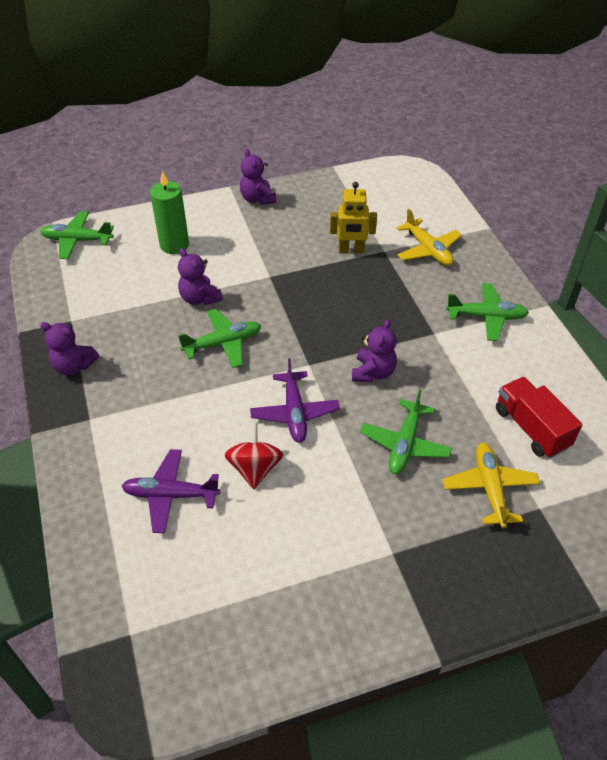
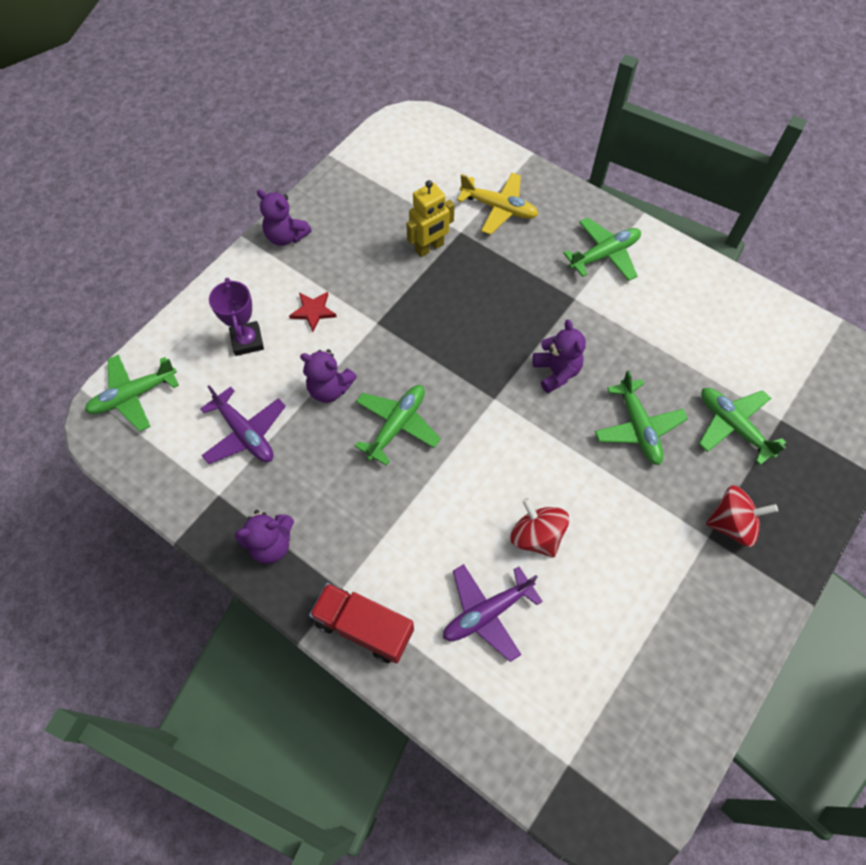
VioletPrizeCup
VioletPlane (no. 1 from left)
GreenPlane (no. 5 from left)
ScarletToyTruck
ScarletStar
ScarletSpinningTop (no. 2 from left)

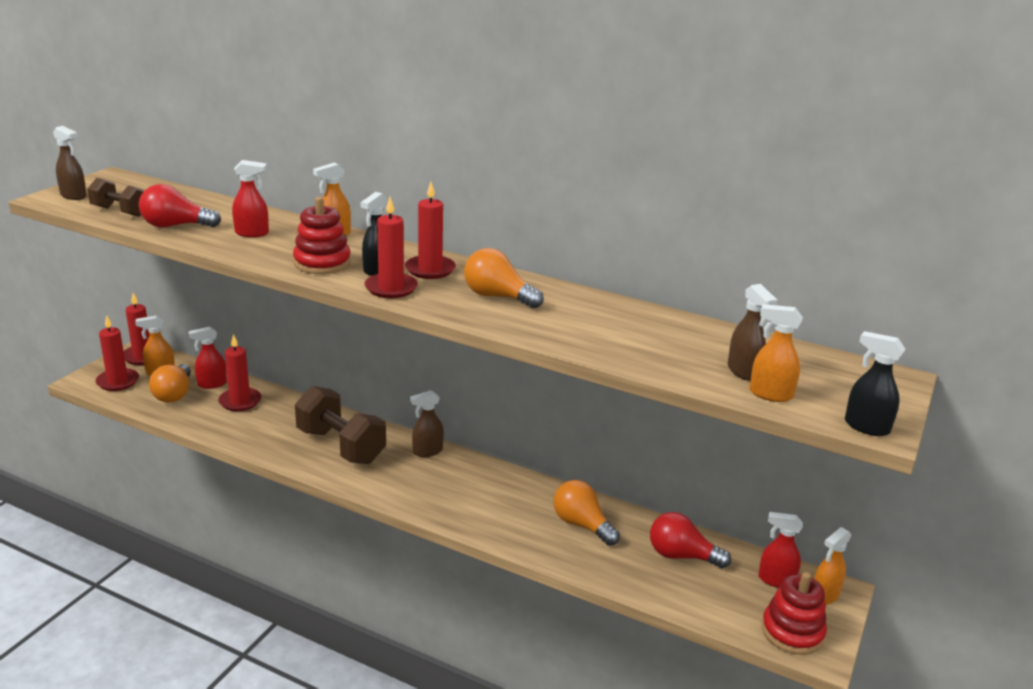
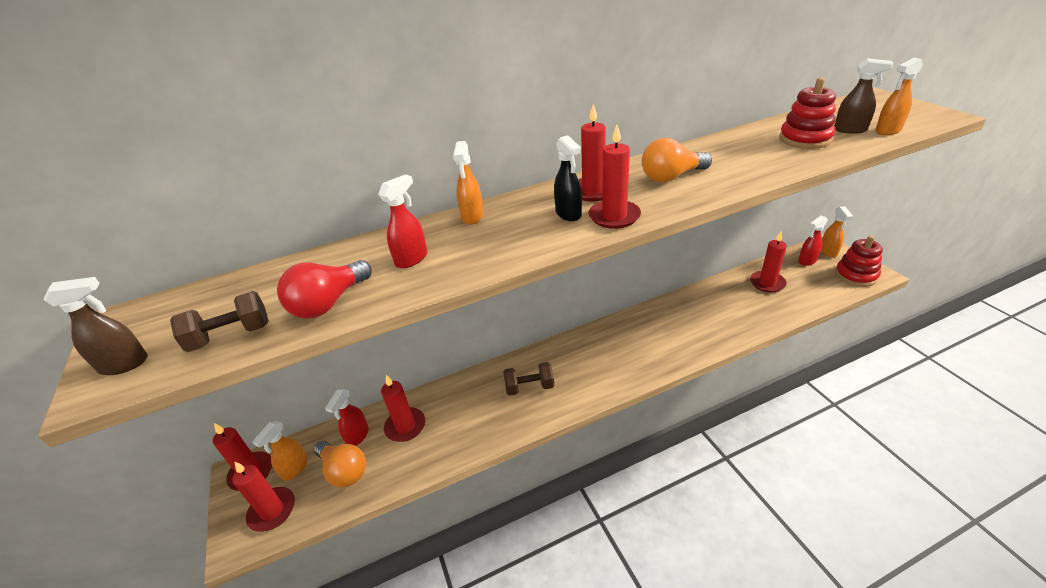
ScarletStackingRings (no. 1 from left)
DarkBrownFreeWeight (no. 2 from left)
DarkBrownSprayer (no. 2 from left in the first image)
BrightOrangeLightBulb (no. 3 from left in the first image)
ScarletWaxCandle (no. 6 from left)
BlackSprayer (no. 2 from left in the first image)

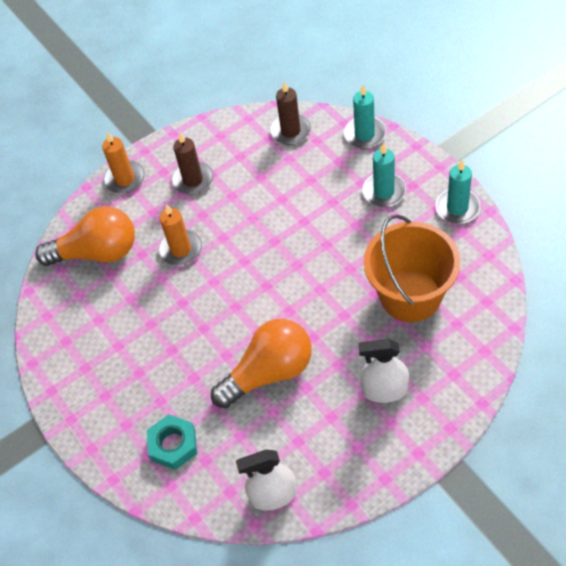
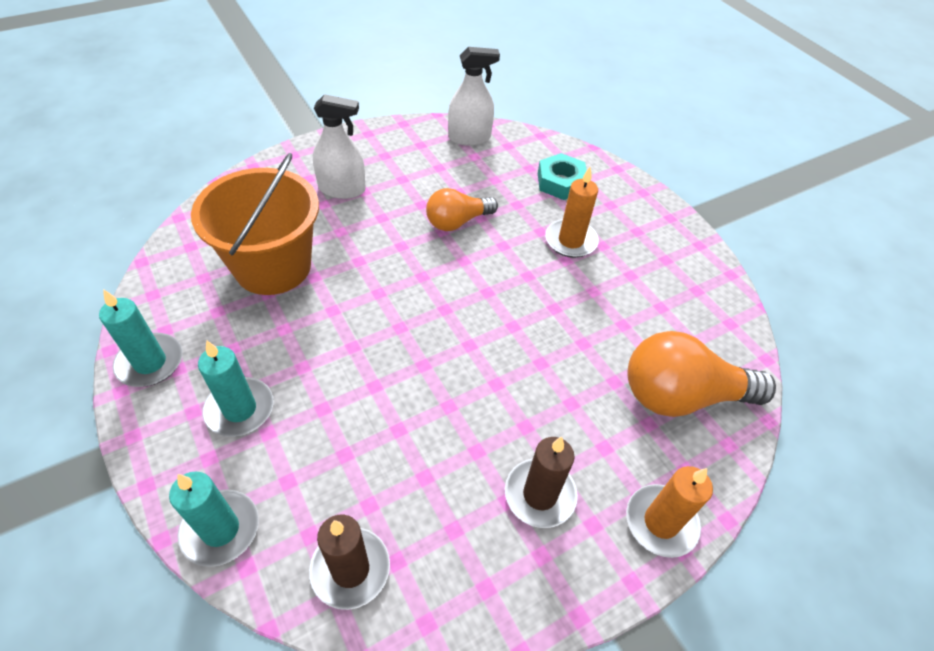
BrightOrangeWaxCandle (no. 1 from left)
BrightOrangeLightBulb (no. 1 from left)

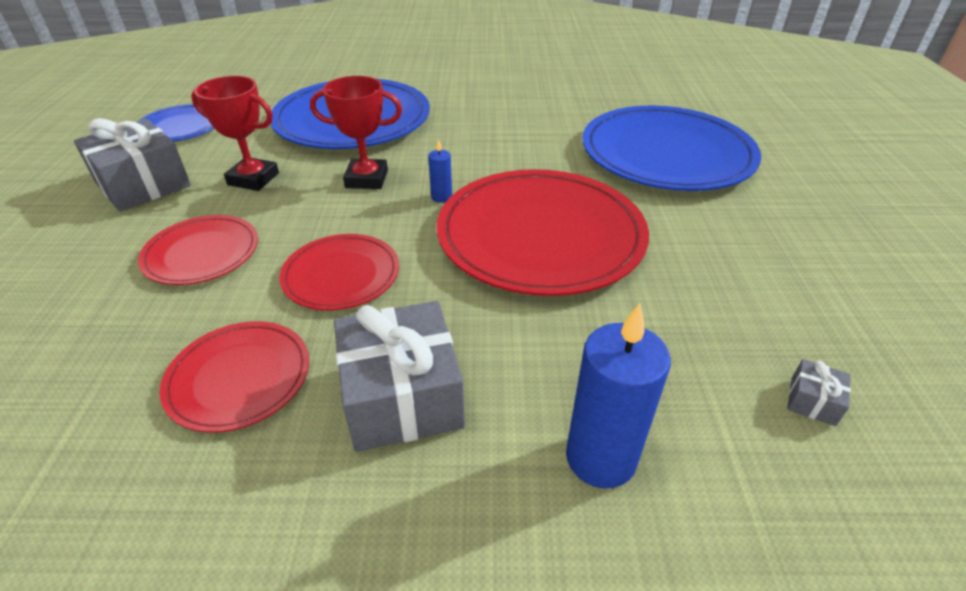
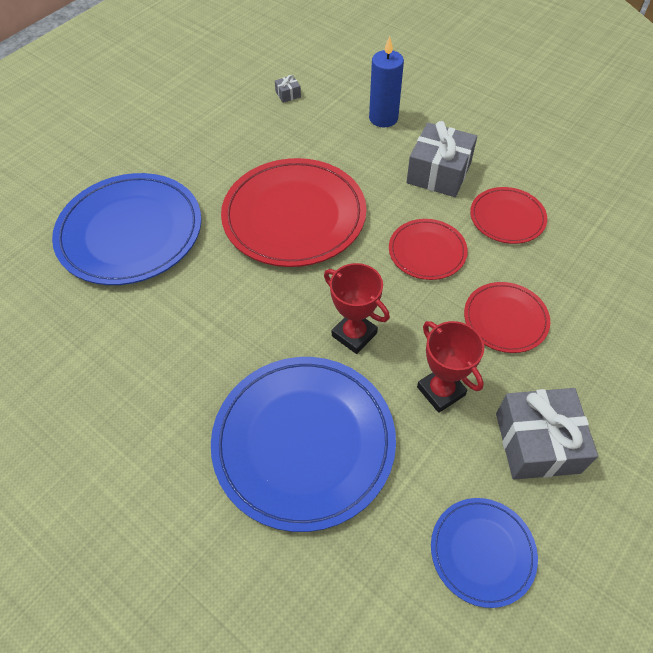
BlueWaxCandle (no. 1 from left in the first image)

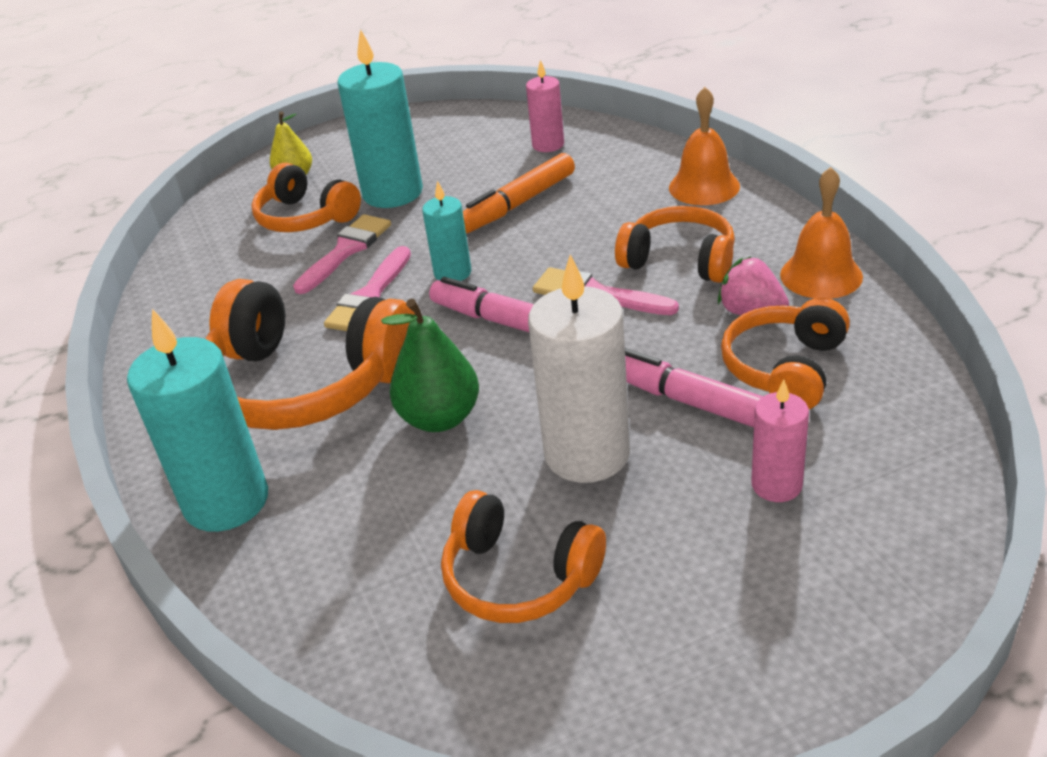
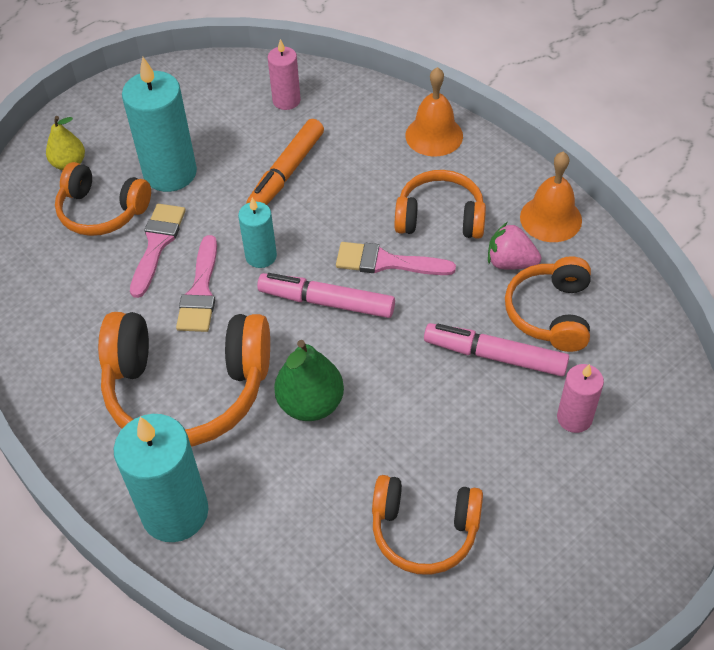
SnowWhiteWaxCandle

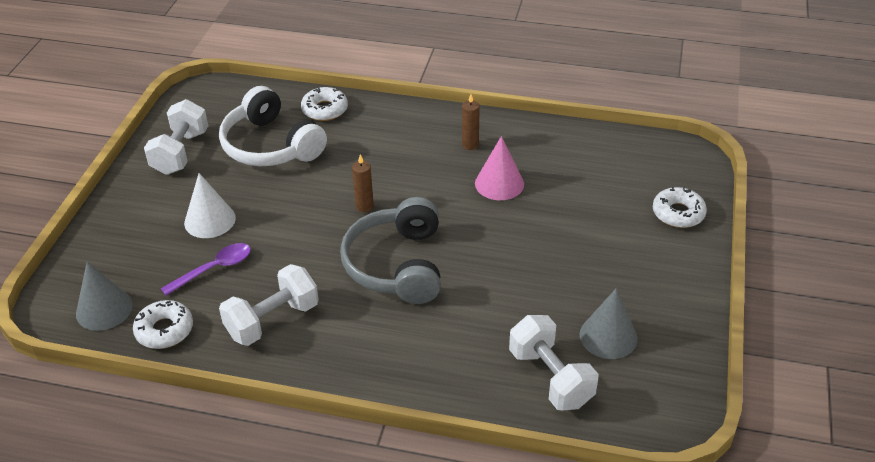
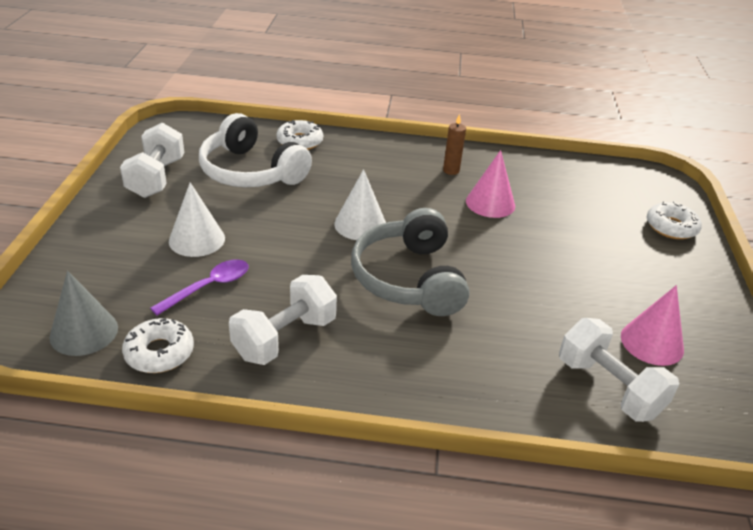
SnowWhiteConeShape (no. 2 from left)
RosePinkConeShape (no. 2 from left)

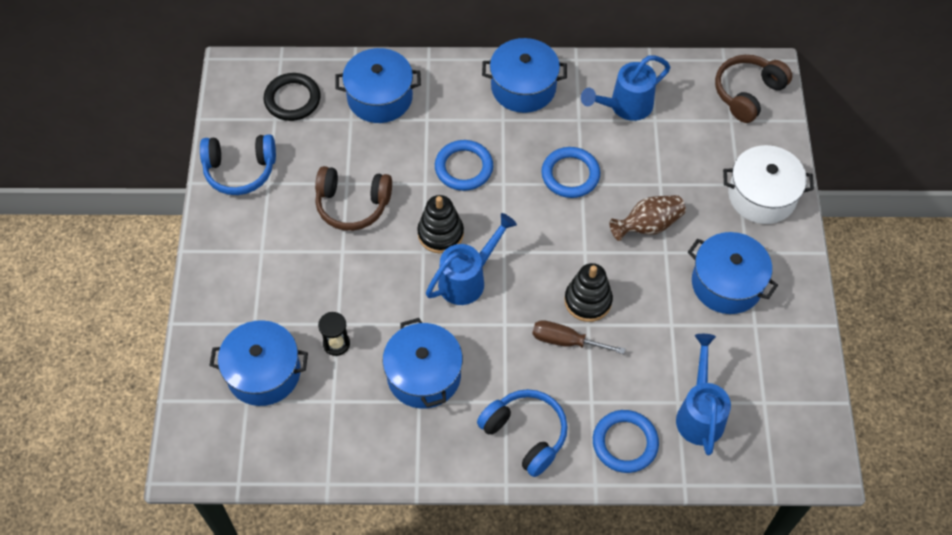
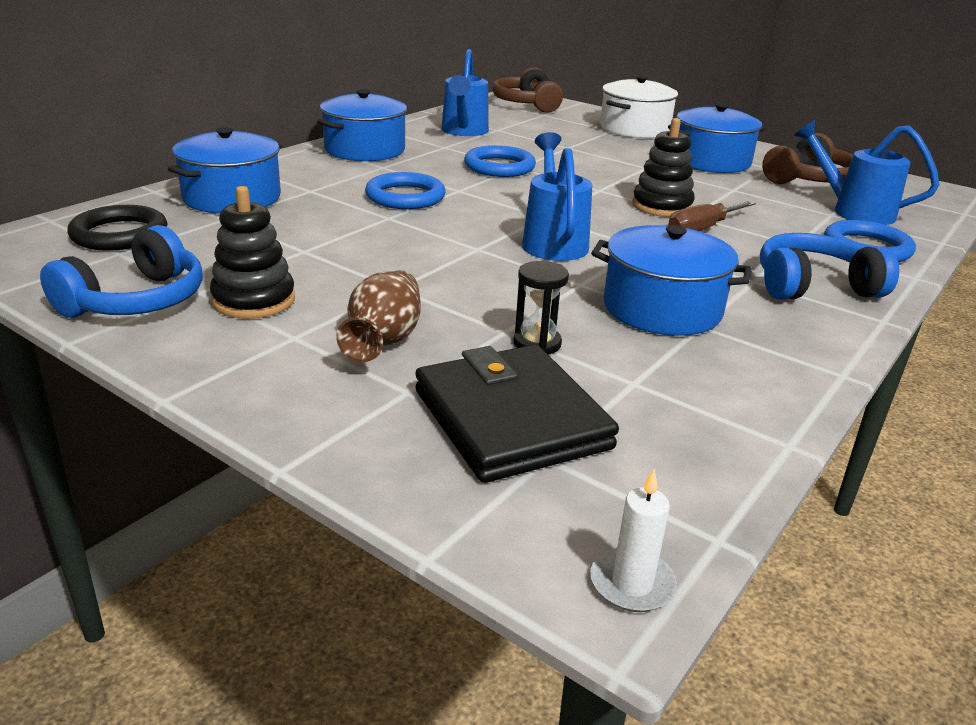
BlackCardWallet
DarkBrownHeadset (no. 2 from left)
BlackStackingRings (no. 1 from left)
DarkBrownVase
SnowWhiteWaxCandle

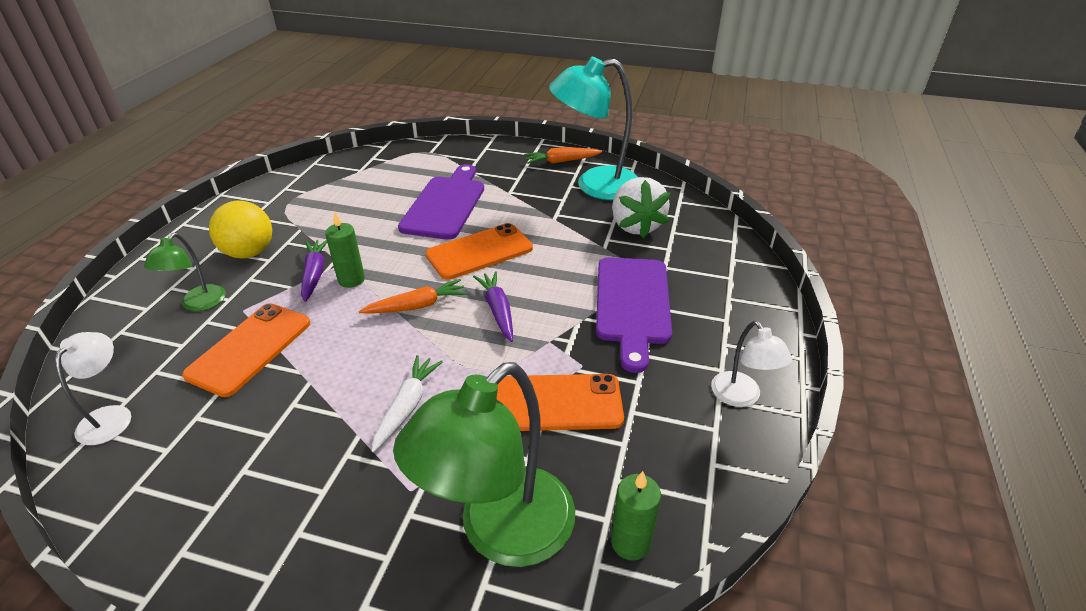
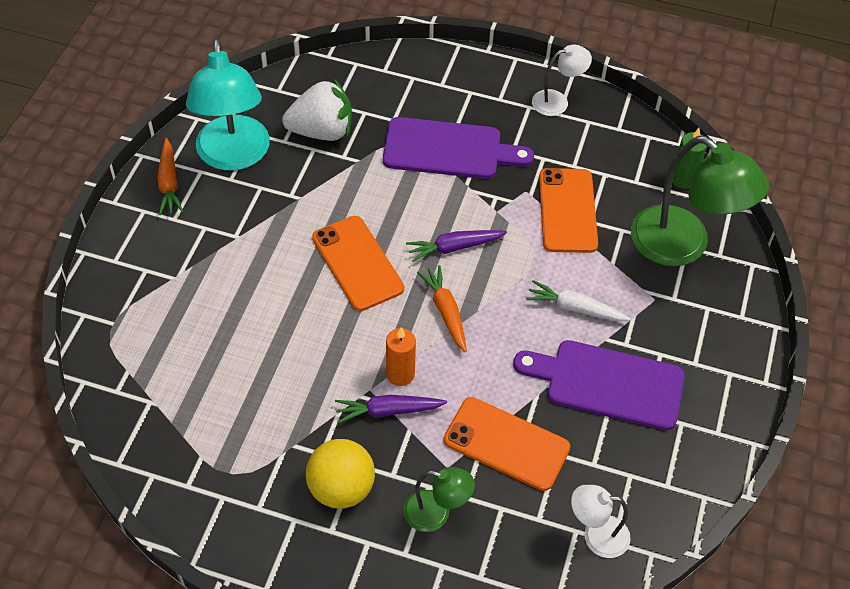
BrightOrangeWaxCandle
VioletBreadBoard (no. 2 from left)

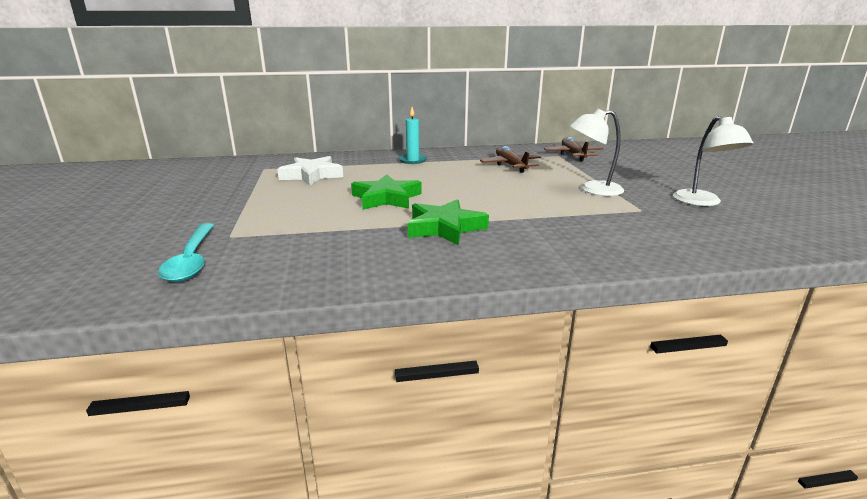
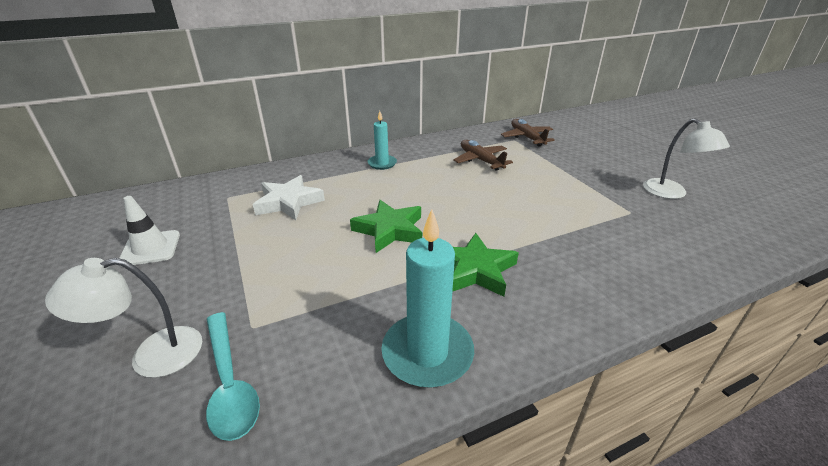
SnowWhiteReadingLamp (no. 1 from left)
SnowWhiteSafetyCone
TurquoiseWaxCandle (no. 2 from left)

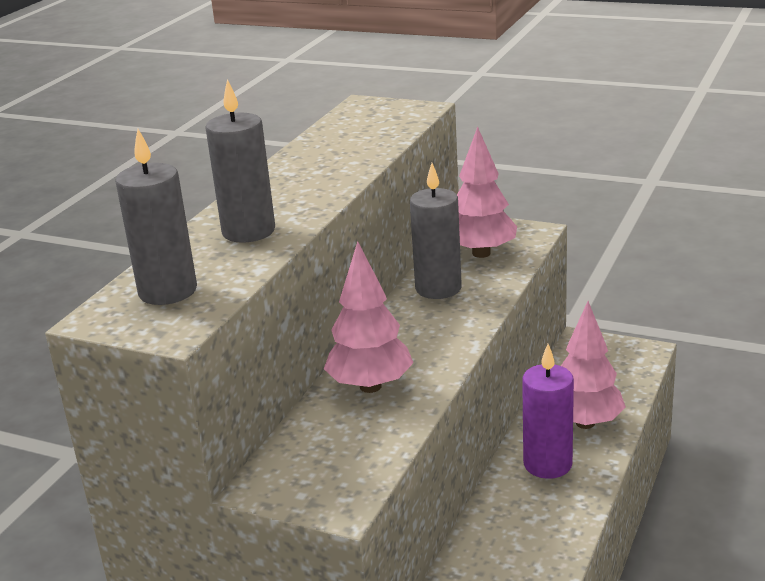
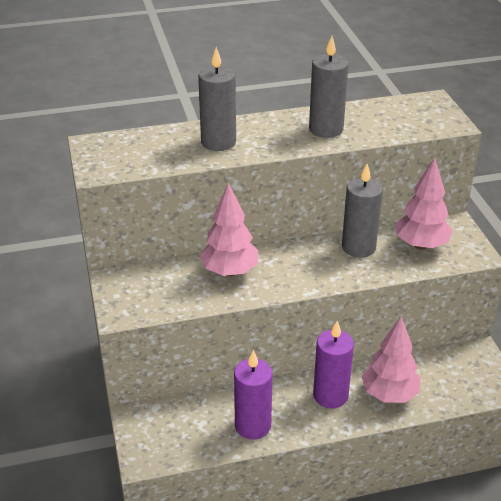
GreyWaxCandle (no. 2 from left)
VioletWaxCandle (no. 1 from left)

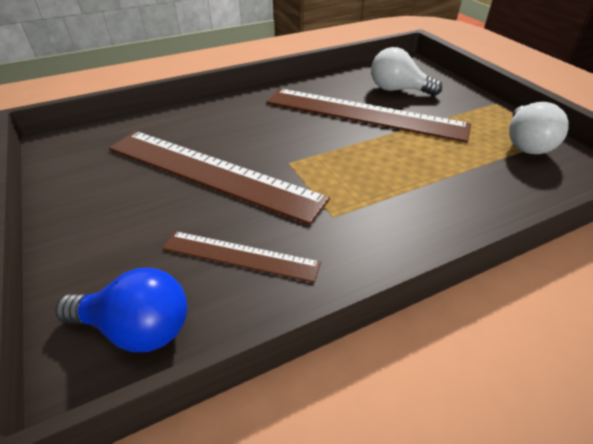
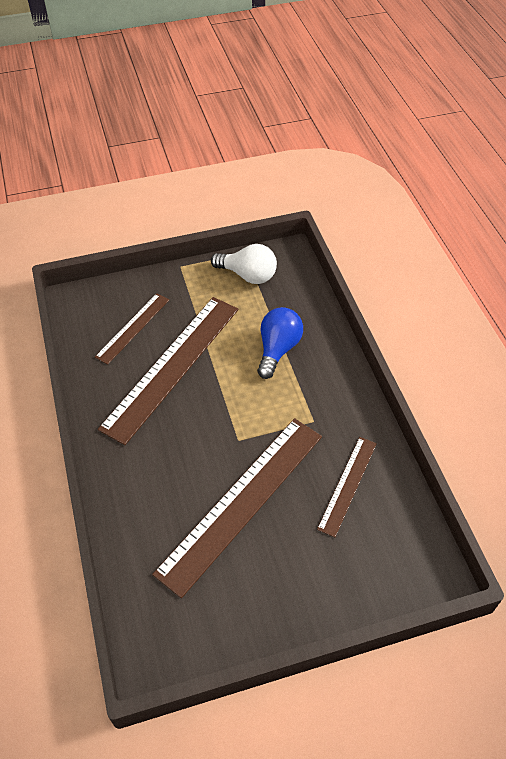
BlueLightBulb
DarkBrownStraightedge (no. 1 from left)

